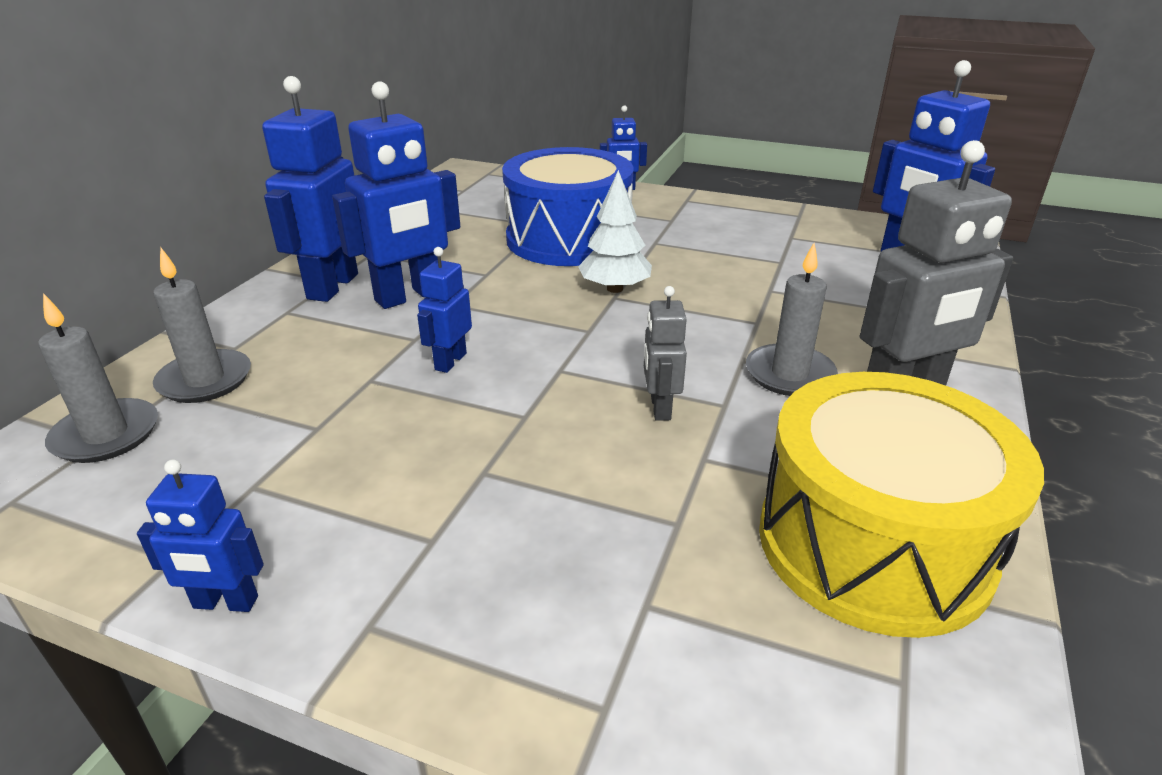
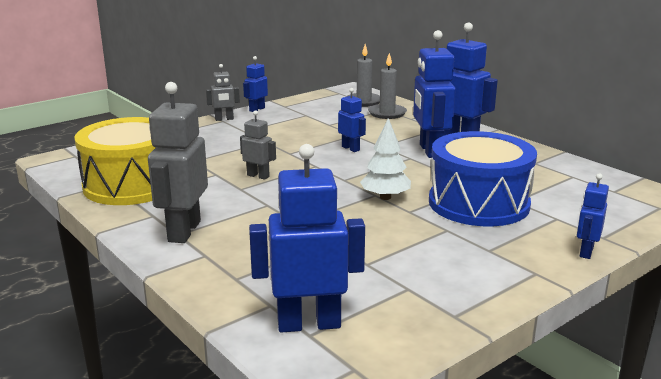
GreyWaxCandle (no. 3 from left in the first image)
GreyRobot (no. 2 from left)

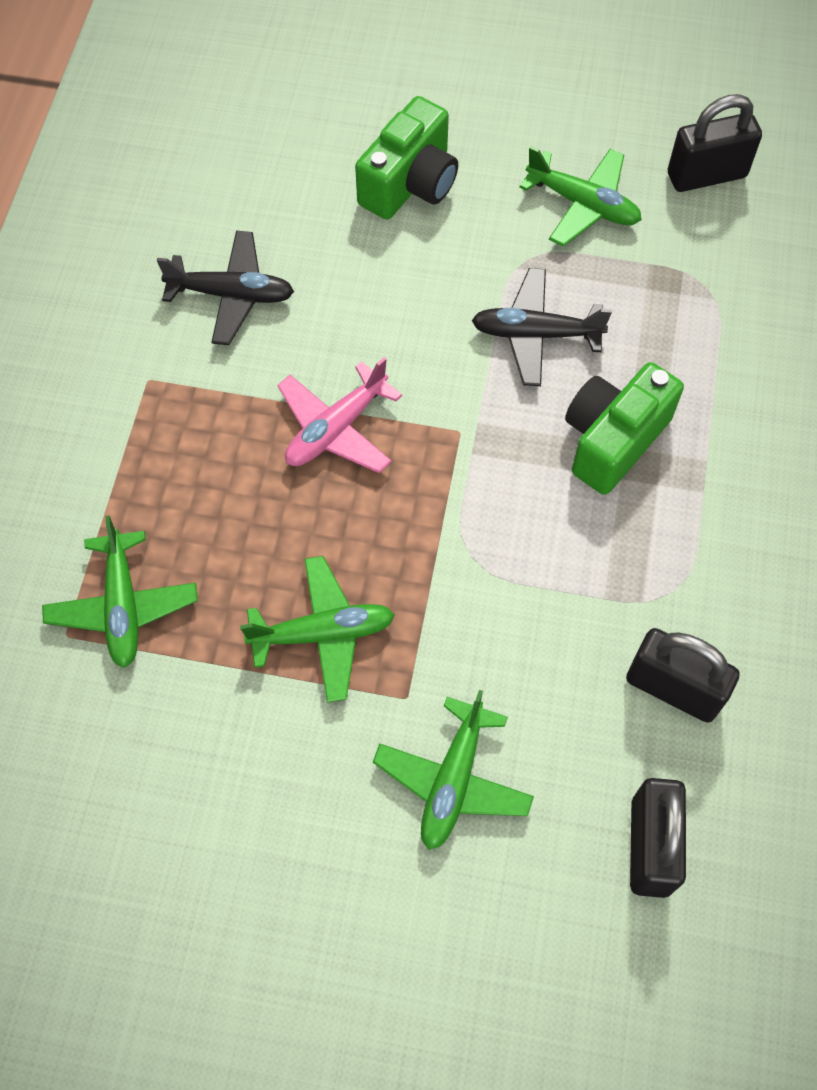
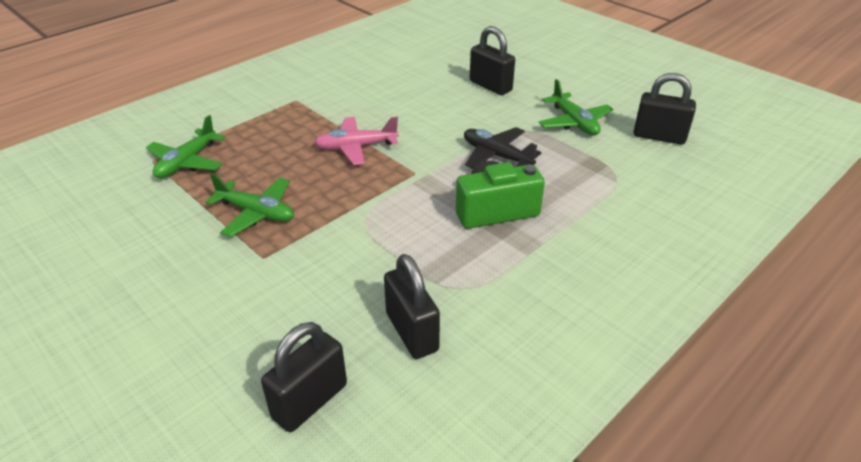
BlackPlane (no. 1 from left in the first image)
BlackLock (no. 3 from left)
GreenPlane (no. 3 from left in the first image)

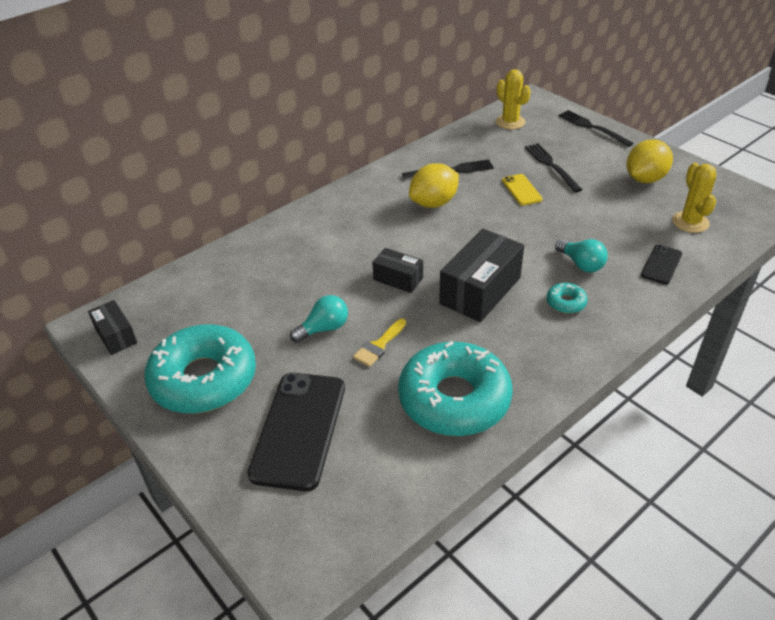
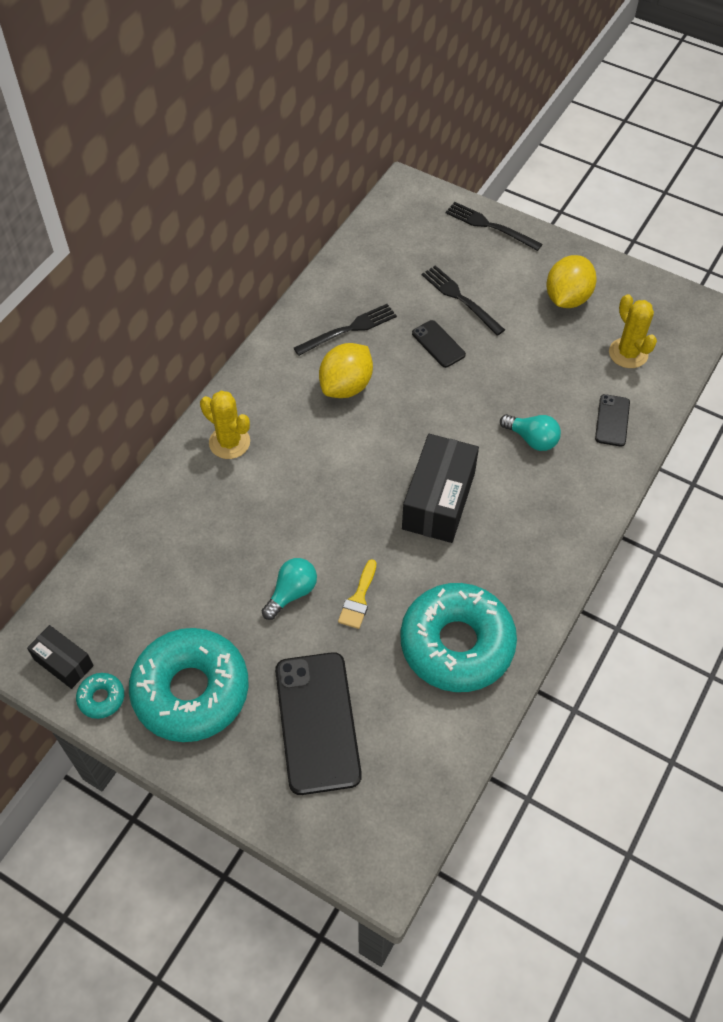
BlackBox (no. 2 from left in the first image)
YellowCactus (no. 1 from left)
BlackPhone (no. 2 from left)
TurquoiseDonut (no. 1 from left)

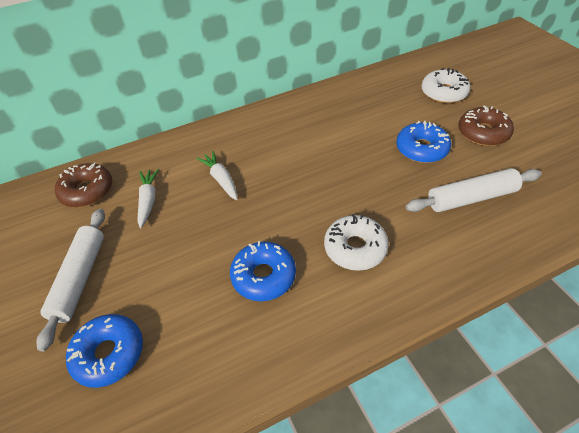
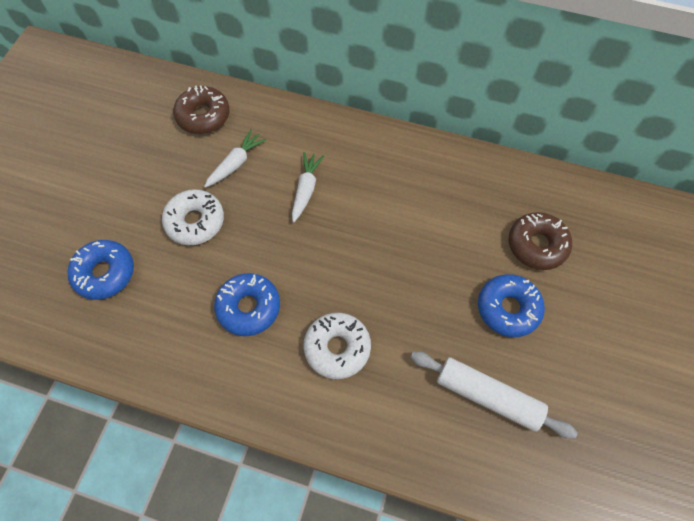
SnowWhiteDoughRoller (no. 1 from left in the first image)
SnowWhiteDonut (no. 1 from left)
DarkBrownDonut (no. 2 from left)

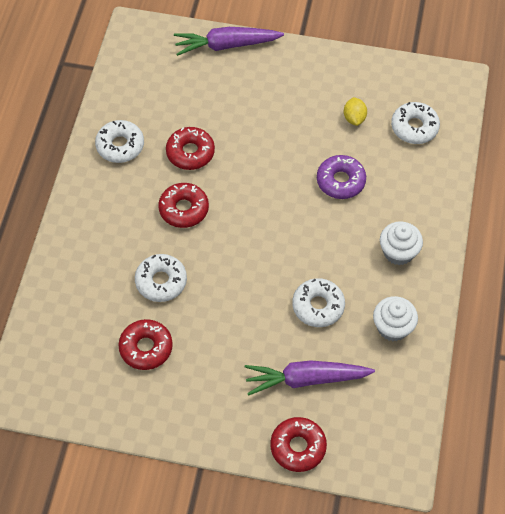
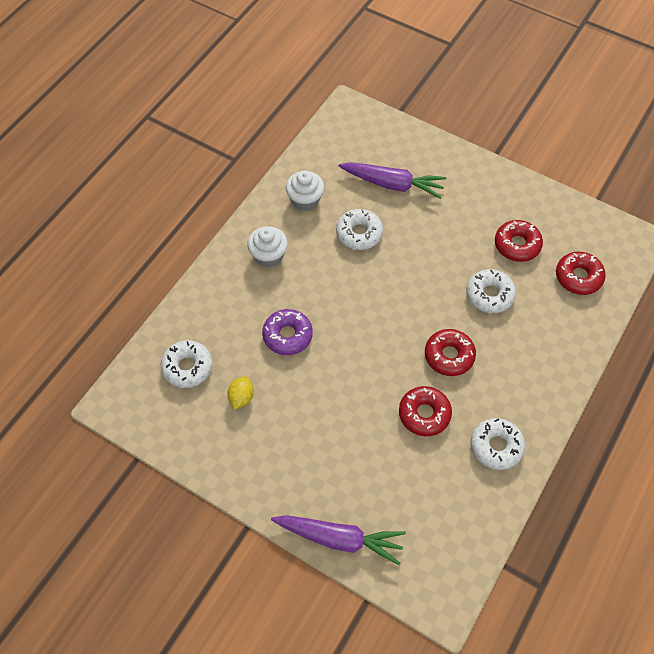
ScarletDonut (no. 4 from left)

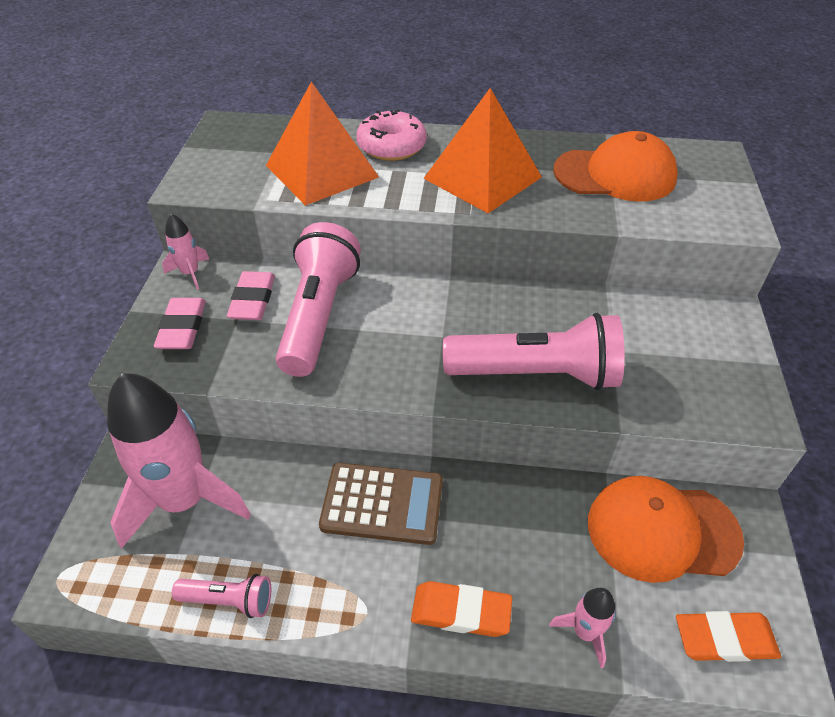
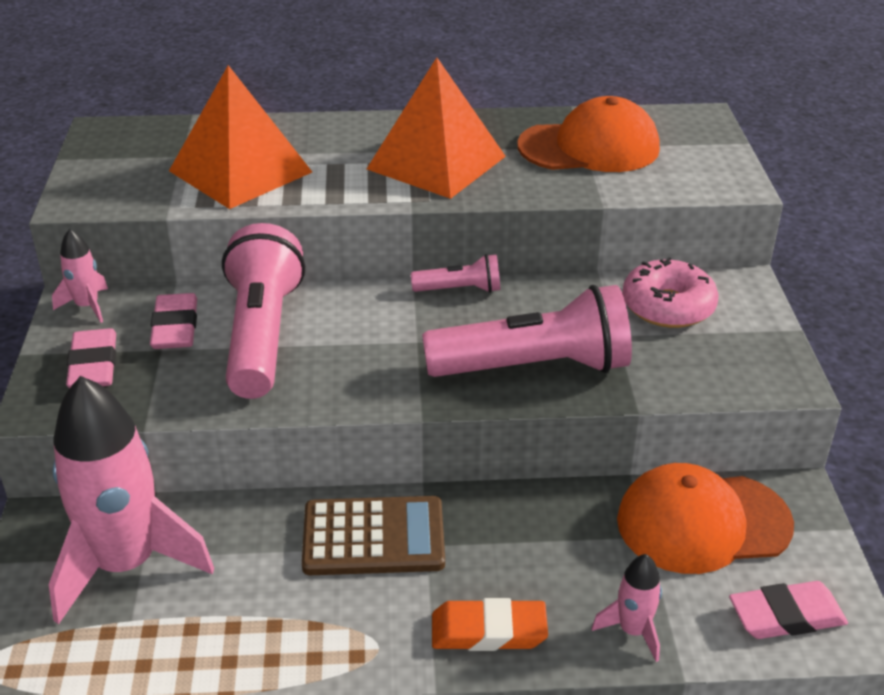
RosePinkPocketTorch (no. 2 from left)
RosePinkDonut
RosePinkEraser (no. 3 from left)

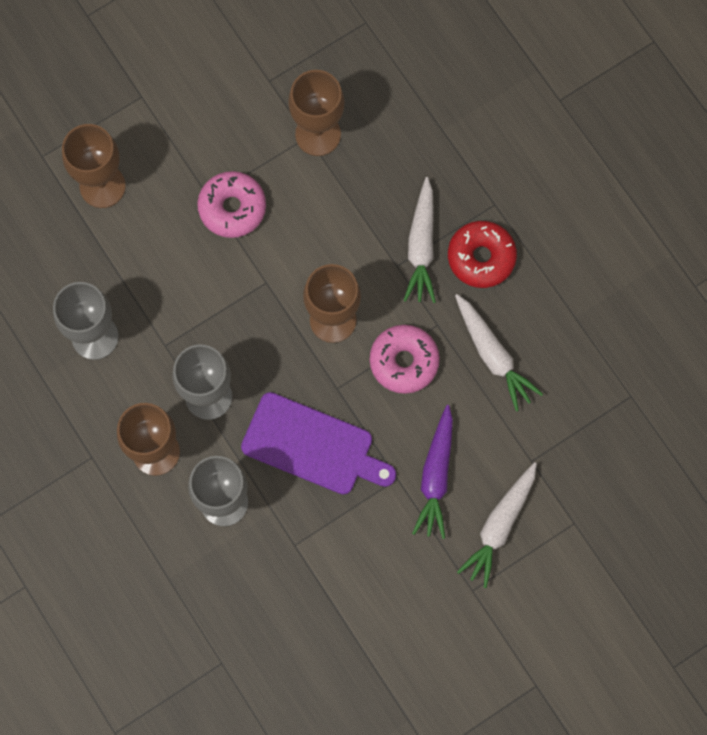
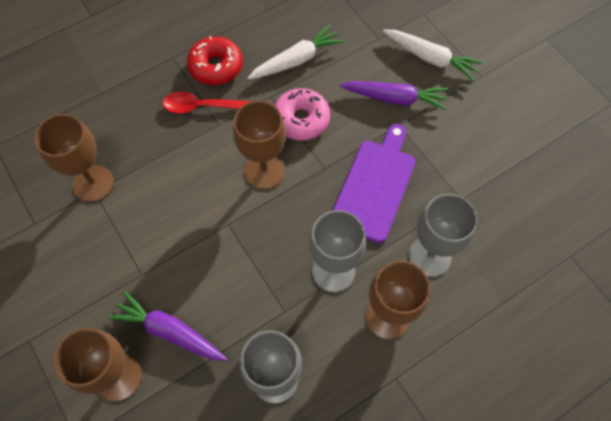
RosePinkDonut (no. 1 from left in the first image)
ScarletSpoon
VioletRootVegetable (no. 1 from left)

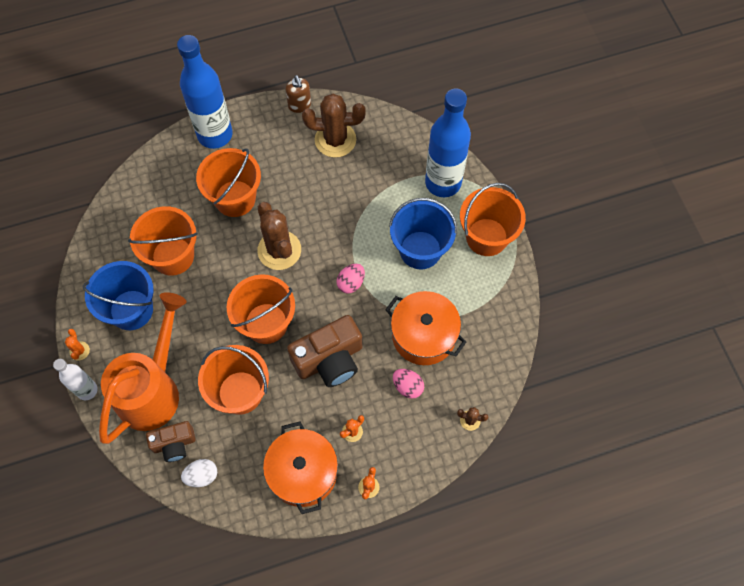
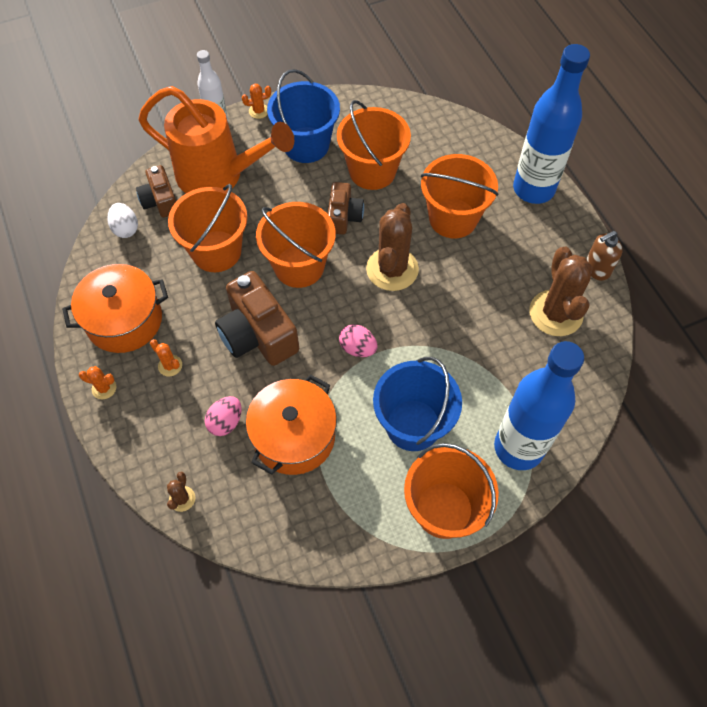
DarkBrownCactus (no. 2 from left)
DarkBrownPhotoCamera (no. 3 from left)

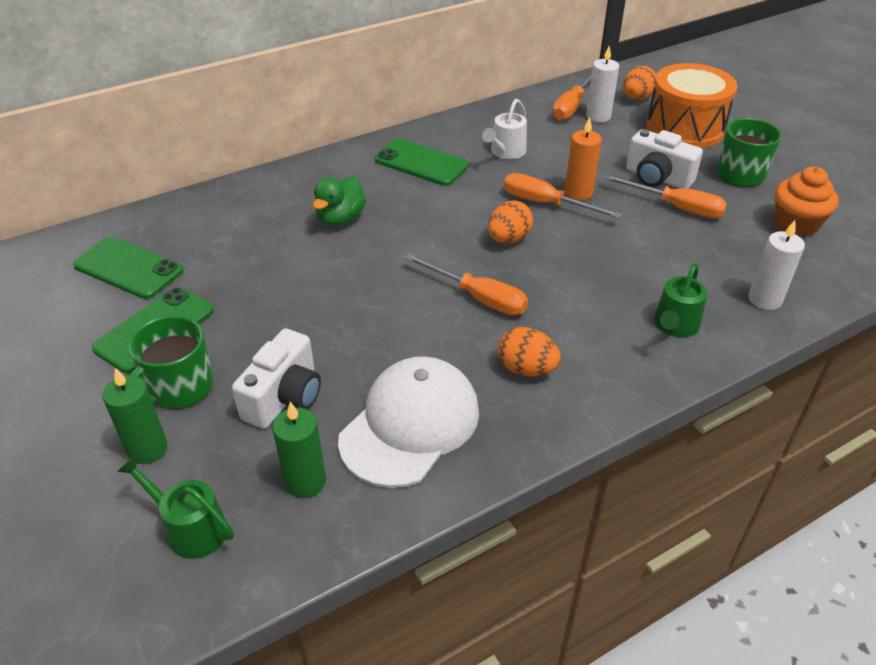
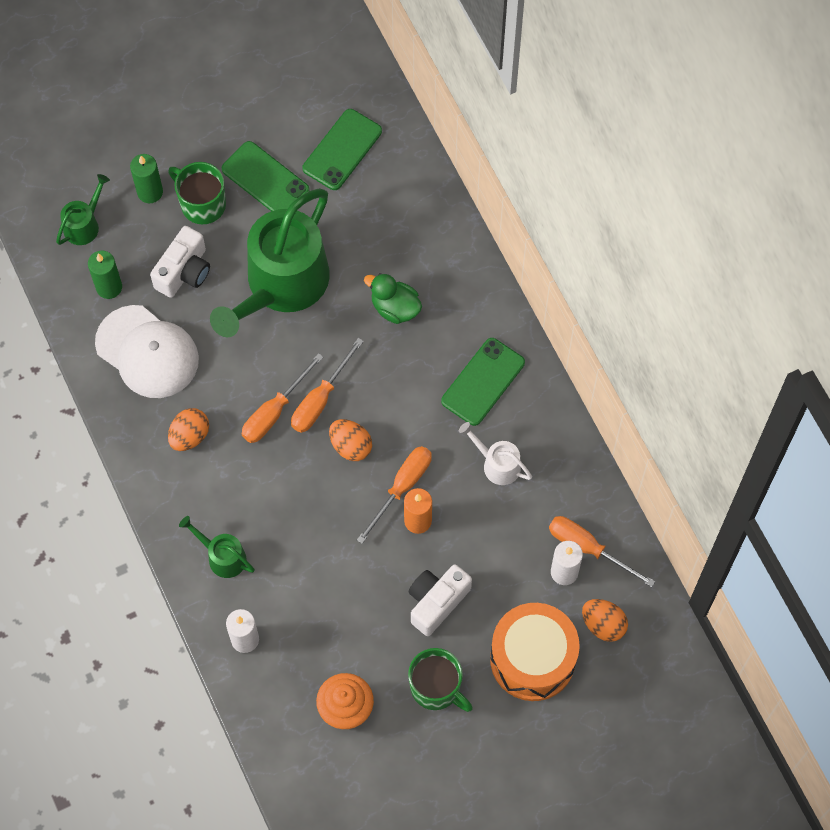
SnowWhitePhotoCamera (no. 1 from left)
BrightOrangeScrewdriver (no. 2 from left)
GreenSprinklingCan (no. 3 from left)

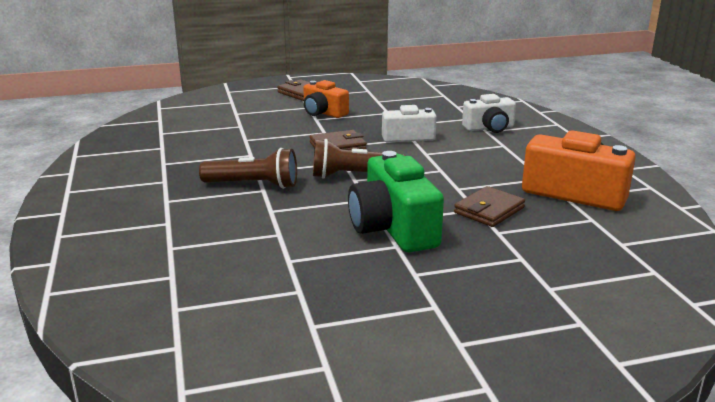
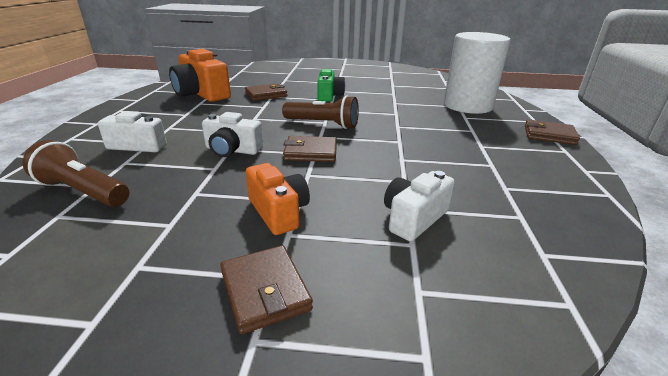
DarkBrownPocketTorch (no. 1 from left)
GreenPhotoCamera
SnowWhitePhotoCamera (no. 3 from left)
SnowWhiteSolidCylinder
DarkBrownCardWallet (no. 4 from left)

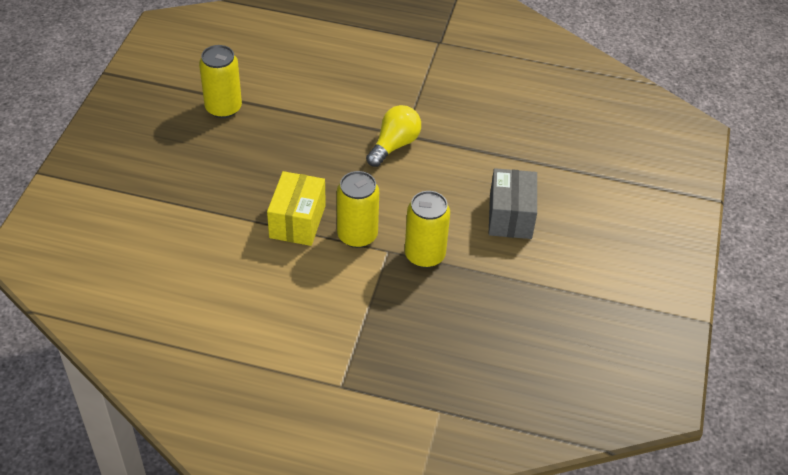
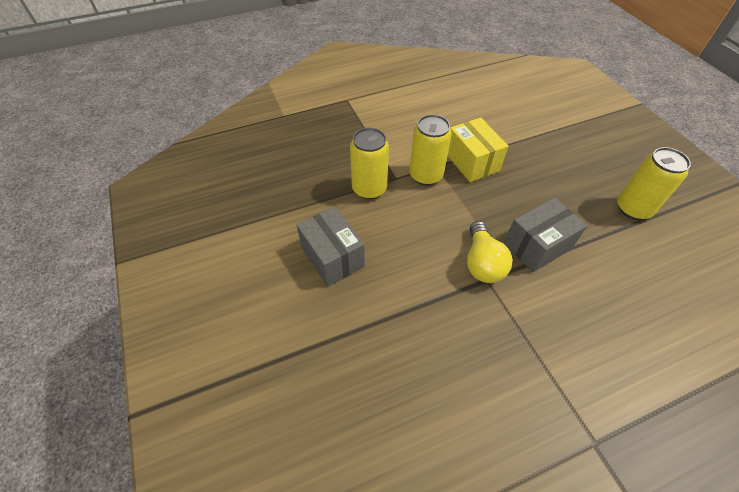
GreyBox (no. 2 from left)

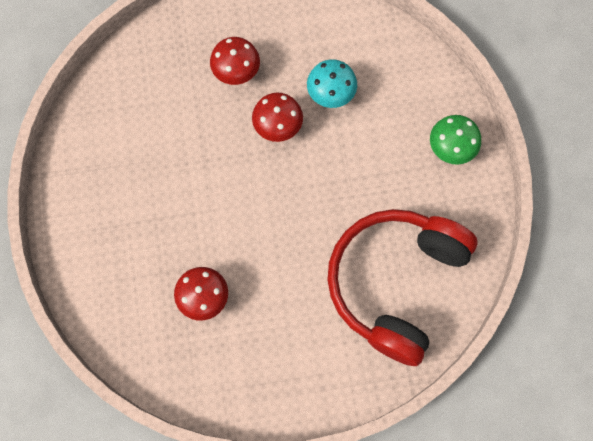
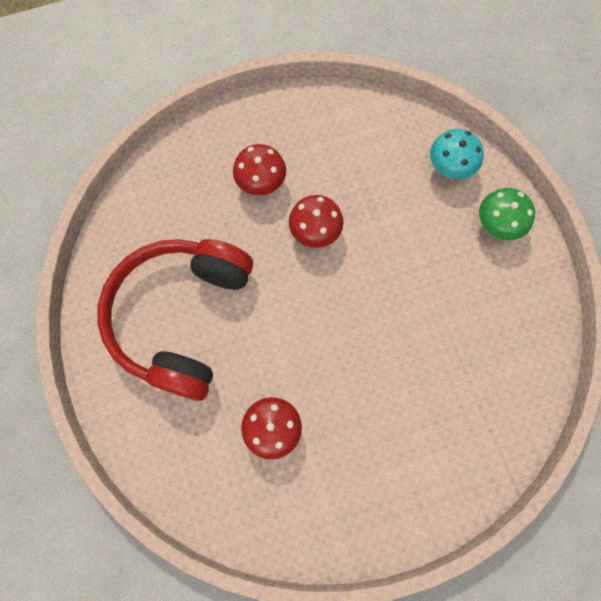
TurquoiseFungus
ScarletHeadset

